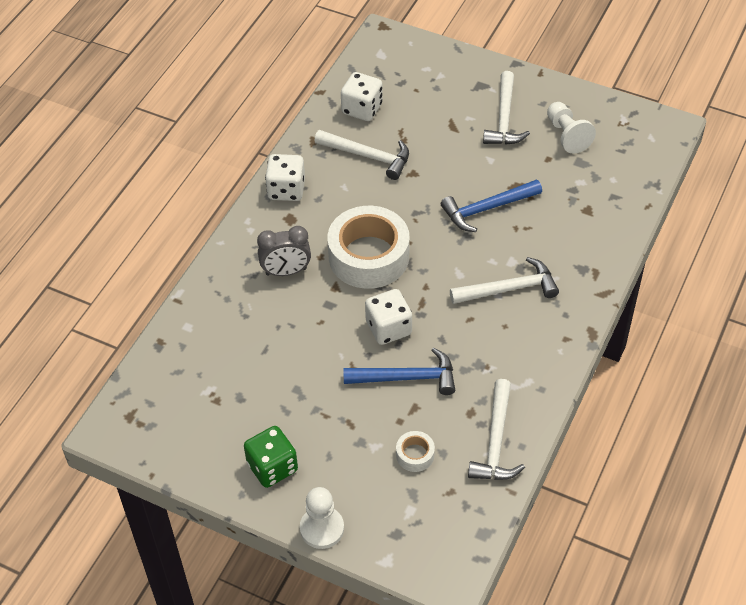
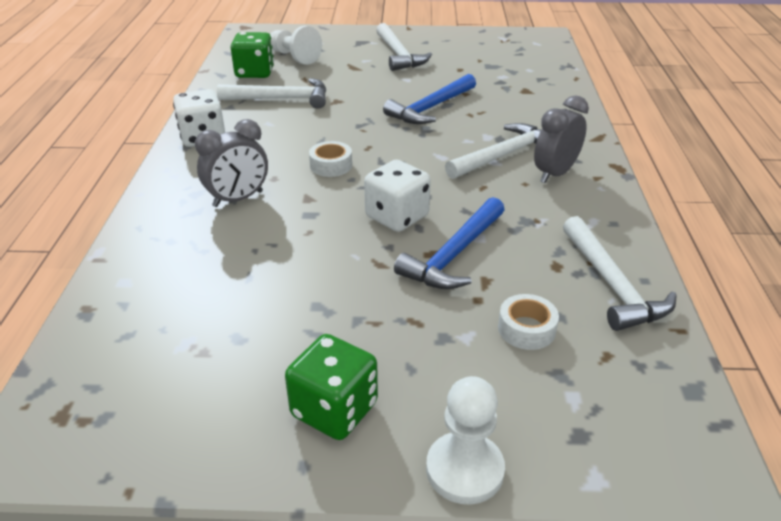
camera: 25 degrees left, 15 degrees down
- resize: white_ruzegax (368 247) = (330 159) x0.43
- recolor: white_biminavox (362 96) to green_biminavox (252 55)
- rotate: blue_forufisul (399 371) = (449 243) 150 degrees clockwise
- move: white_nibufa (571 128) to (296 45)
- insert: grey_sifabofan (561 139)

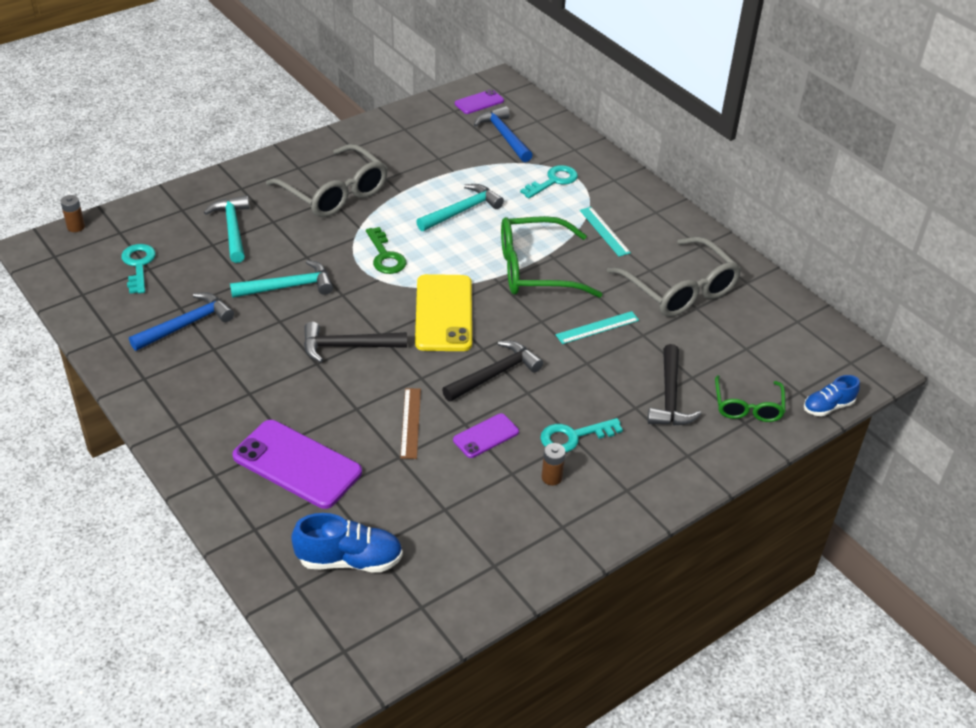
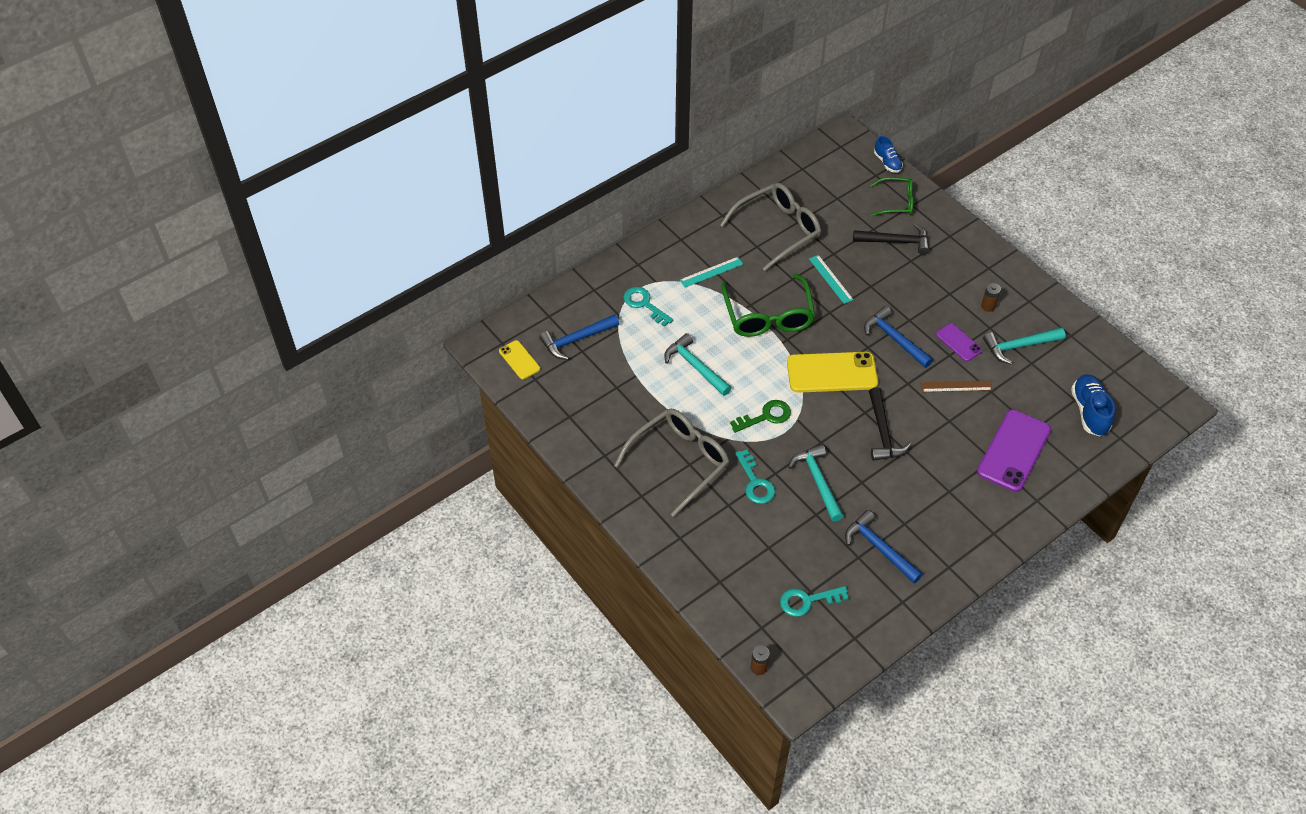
camera: 90 degrees left, 10 degrees up
- move: turquoise_forufisul (227 229) to (1024 345)
- recolor: black_forufisul (492 371) to blue_forufisul (898 337)
- recolor: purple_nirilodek (479 101) to yellow_nirilodek (519 359)
- move: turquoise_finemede (581 435) to (755 477)

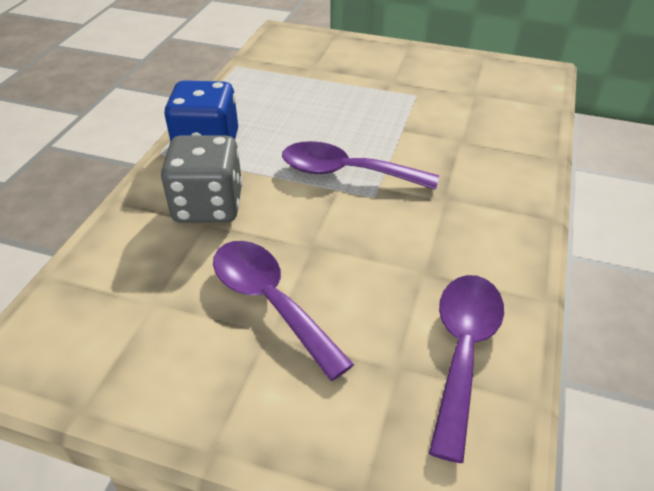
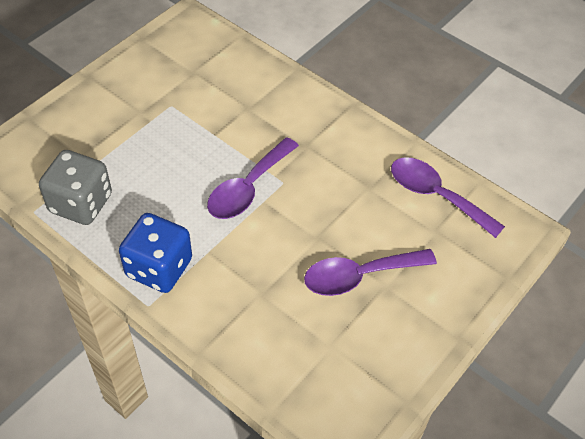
camera: 70 degrees left, 10 degrees up
- move: grey_biminavox (202 179) to (75 187)

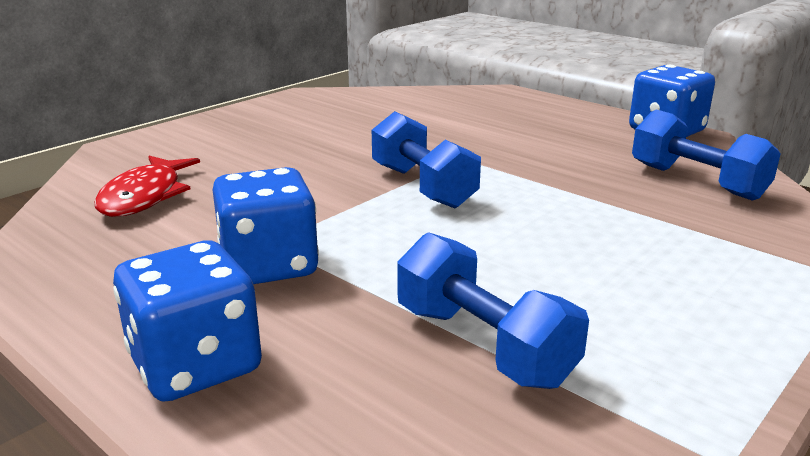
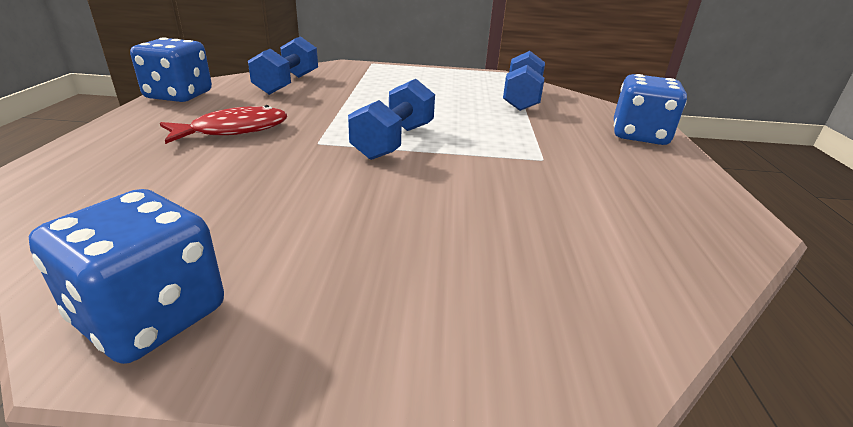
camera: 130 degrees left, 5 degrees up
- move: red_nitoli (147 186) to (223 124)
- move: blue_biminavox (266 225) to (126 276)

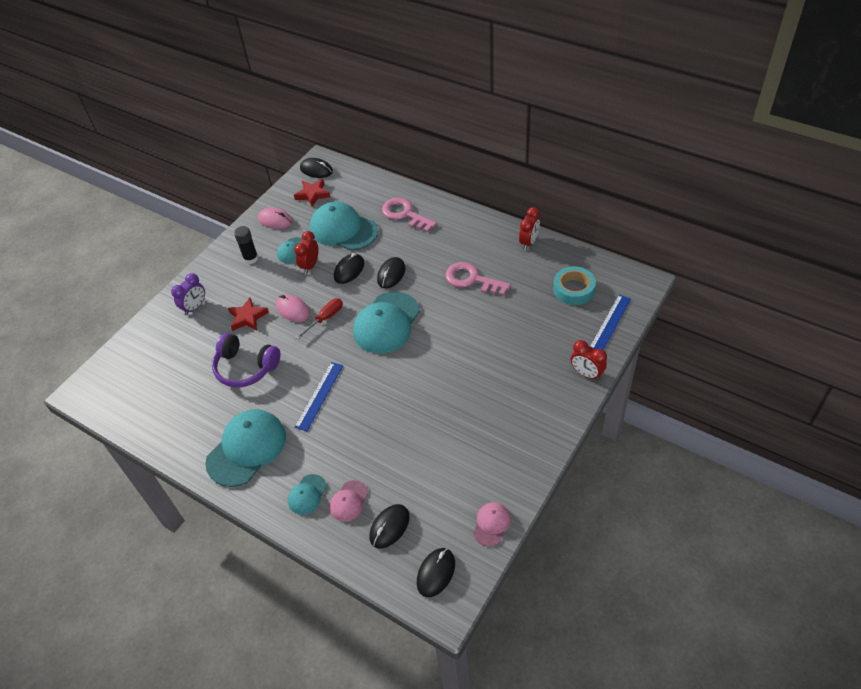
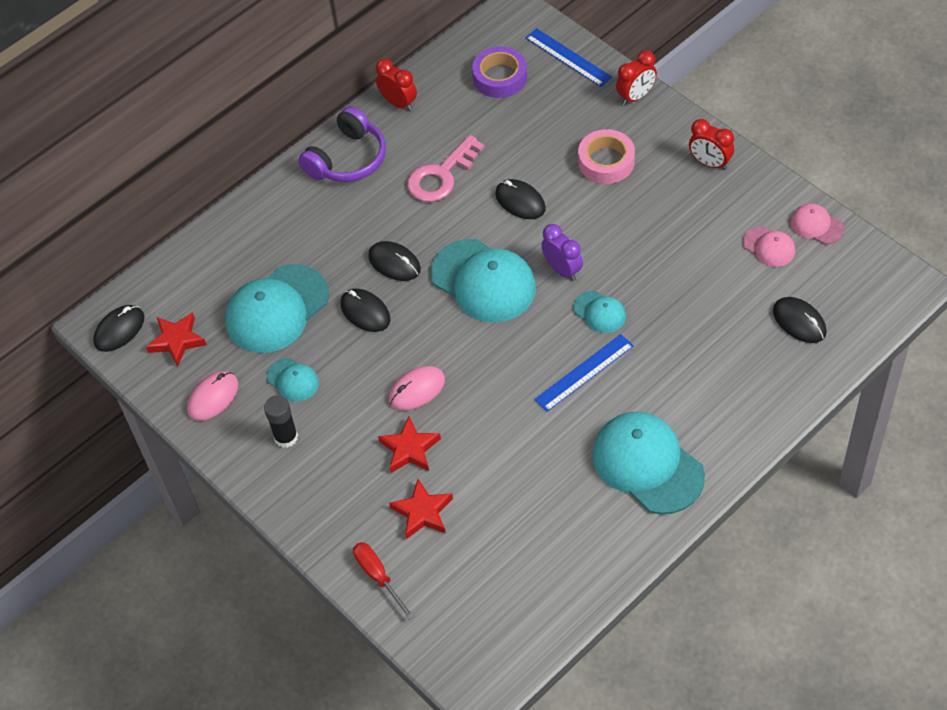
camera: 75 degrees left, 5 degrees up
- move: purple_sifabofan (188 294) to (562 252)
- move: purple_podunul (246 360) to (342 144)
- move: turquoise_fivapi (307 494) to (599 312)
- move: red_sifabofan (306 252) to (711 144)
- rotate: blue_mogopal (318 396) = (584 373) 75 degrees counterclockwise
- move: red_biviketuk (319 319) to (383 581)
- move: pink_fivapi (349 501) to (769 246)
- delete: pink_finemede (409 214)
- move: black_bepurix (436 572) to (520 199)
- recolor: turquoise_ruzegax (574 285) to purple_ruzegax (499 72)
- insert: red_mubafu (421 509)
- insert: pink_ruzegax (606 156)

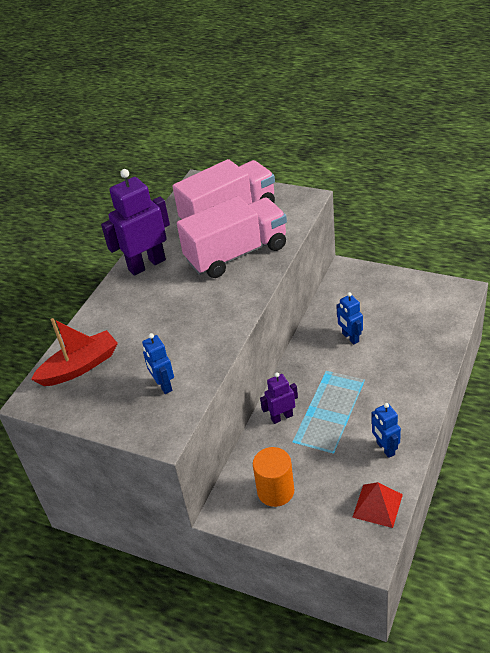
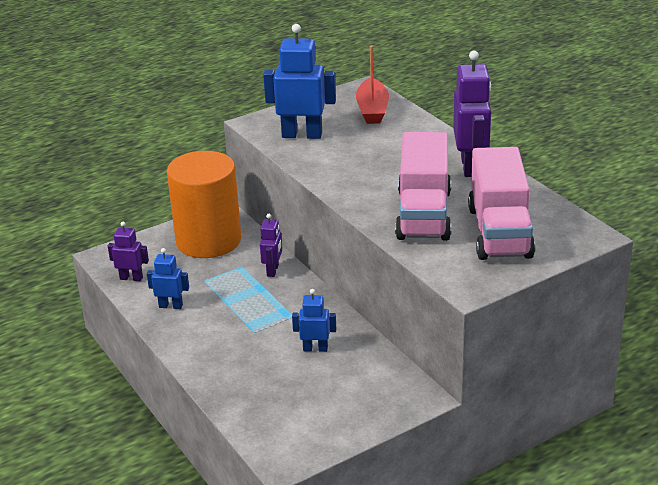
camera: 120 degrees right, 10 degrees down
- resize: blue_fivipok (158 363) = (299 81) x1.82
- resize: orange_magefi (273 477) = (204 204) x1.93
- replace: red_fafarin (377 505) to purple_fivipok (128 251)

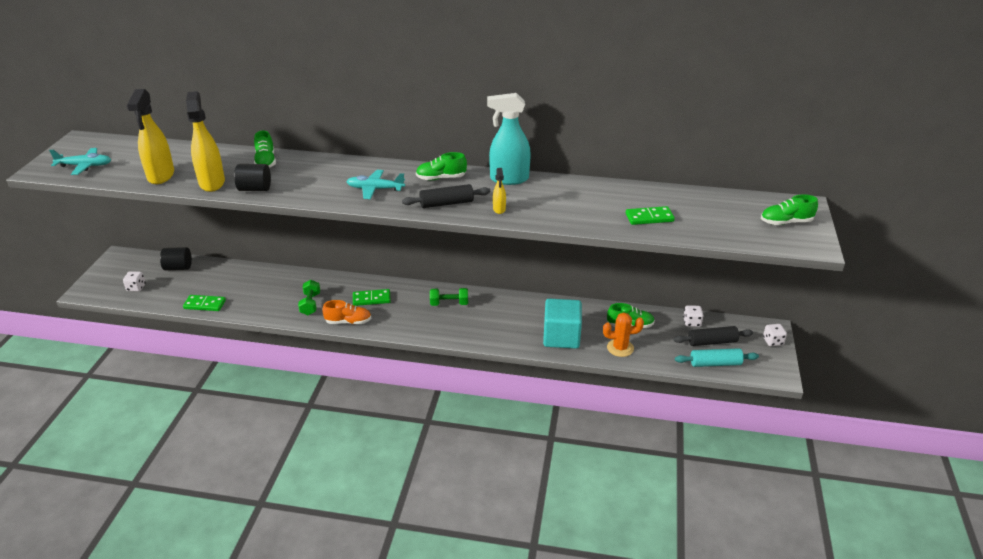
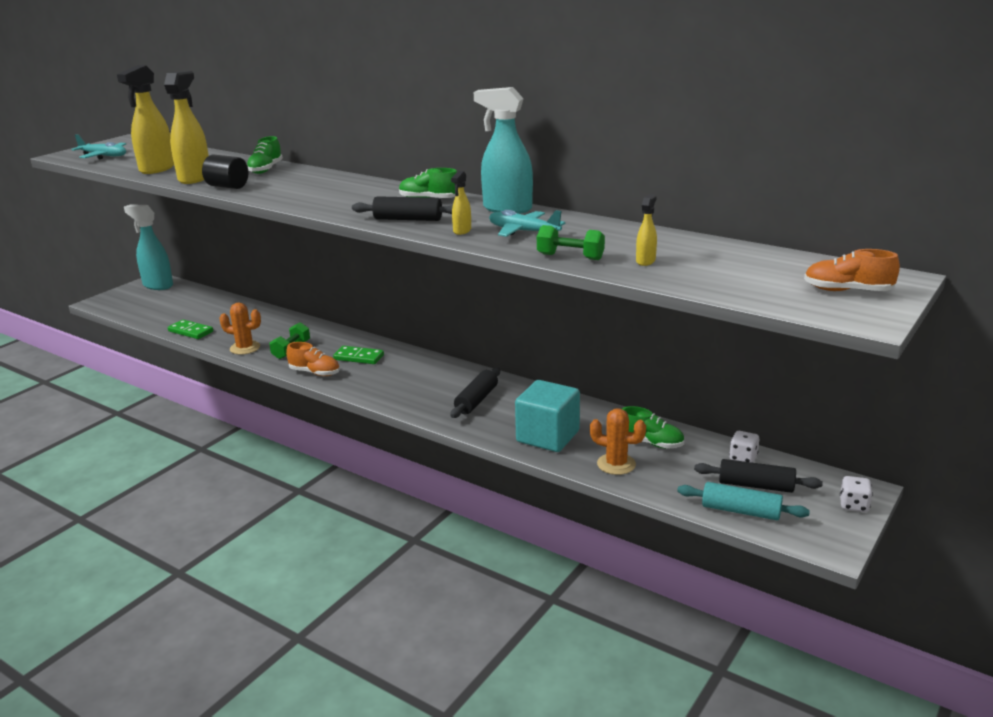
camera: 25 degrees right, 10 degrees down
- delete: white_biminavox (134 281)
- delete: black_magefi (176 258)
- move: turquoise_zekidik (375 184) to (527 223)
- move: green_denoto (449 297) to (571 242)
- replace: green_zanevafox (650 215) to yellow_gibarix (646 230)
- recolor: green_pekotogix (789 209) to orange_pekotogix (852 270)
- insert: turquoise_gibarix (148 247)
- insert: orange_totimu (240 329)
- insert: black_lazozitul (475 392)

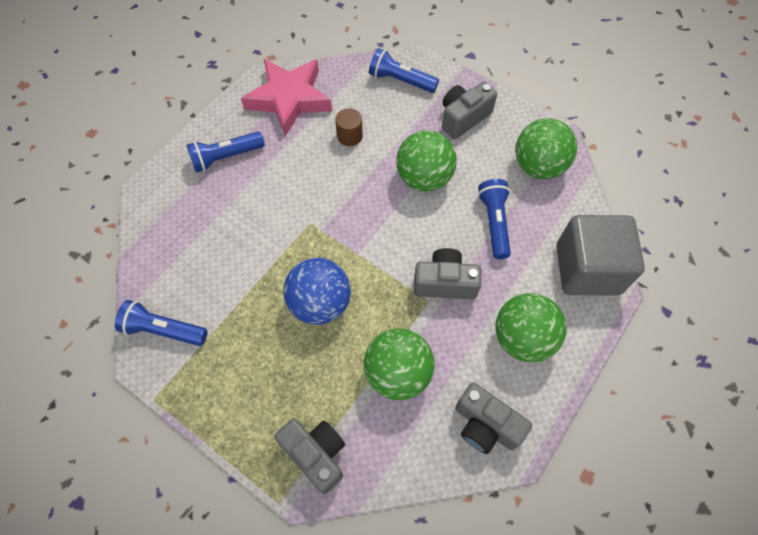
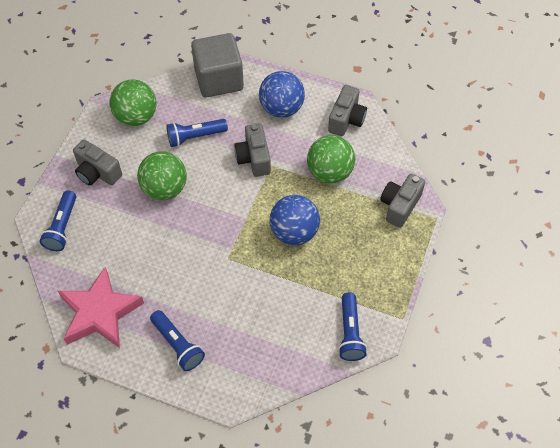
camera: 105 degrees left, 5 degrees down
- delete: brown_magefi (349 127)
- recolor: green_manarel (530 327) to blue_manarel (282 94)

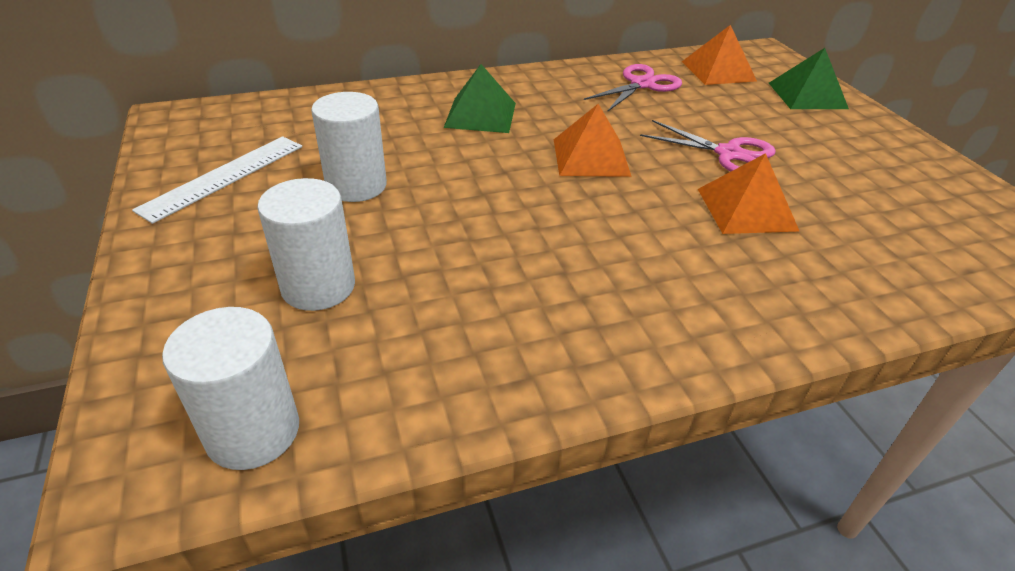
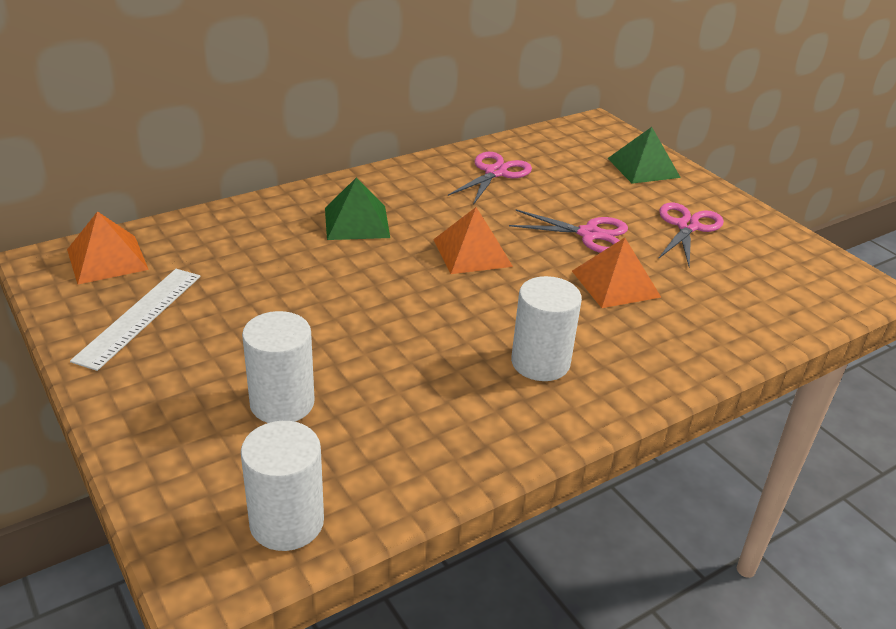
camera: 15 degrees left, 5 degrees down
- move: white_magefi (349 147) to (546 328)
- move: orange_fafarin (719 55) to (108 247)
- insert: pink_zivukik (691 235)

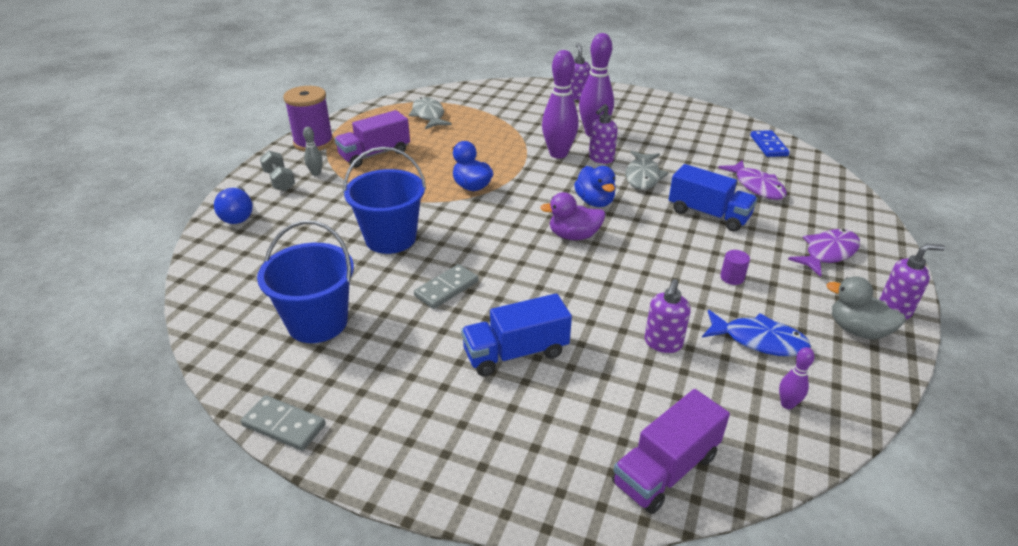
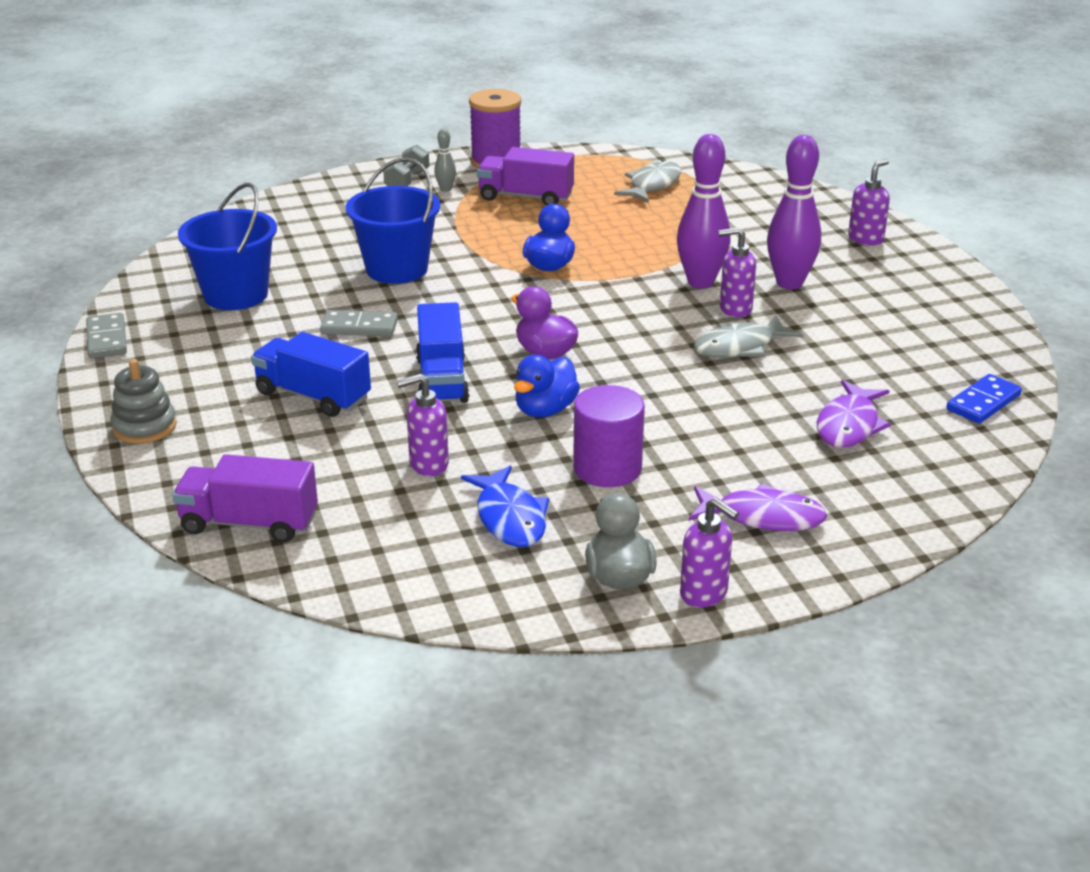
camera: 50 degrees right, 5 degrees down
- delete: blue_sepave (233 205)
- move: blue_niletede (595 186) to (547 386)
- move: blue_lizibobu (713 198) to (442 352)
- resize: purple_magefi (735 267) = (609 436) x2.07
- delete: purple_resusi (797 378)
- insert: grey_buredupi (143 401)

